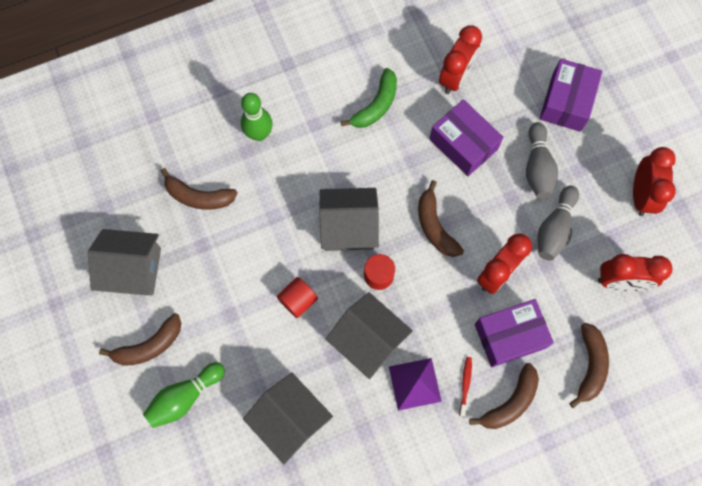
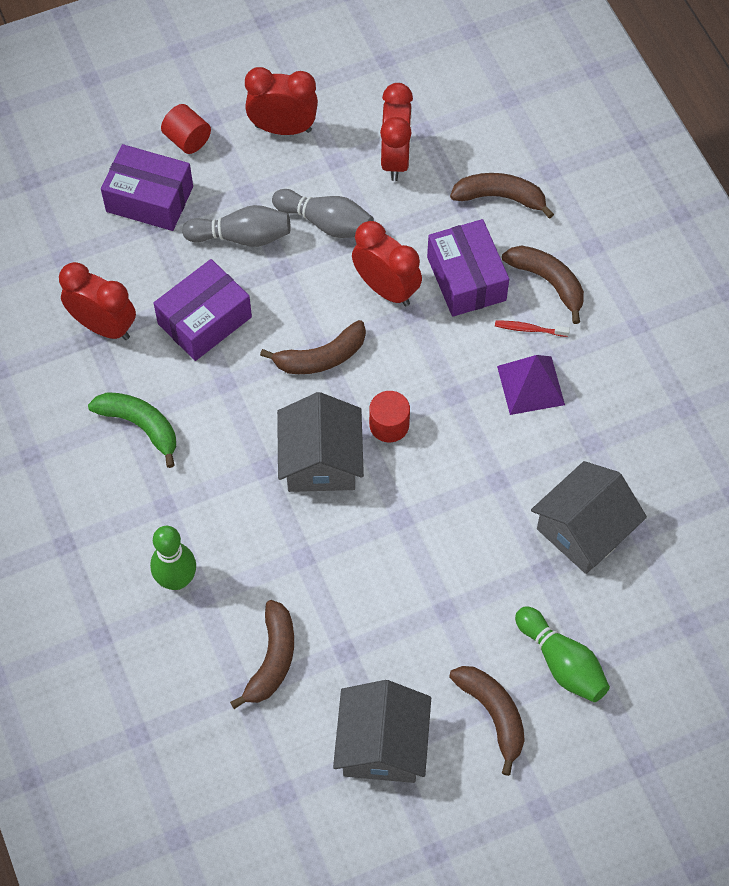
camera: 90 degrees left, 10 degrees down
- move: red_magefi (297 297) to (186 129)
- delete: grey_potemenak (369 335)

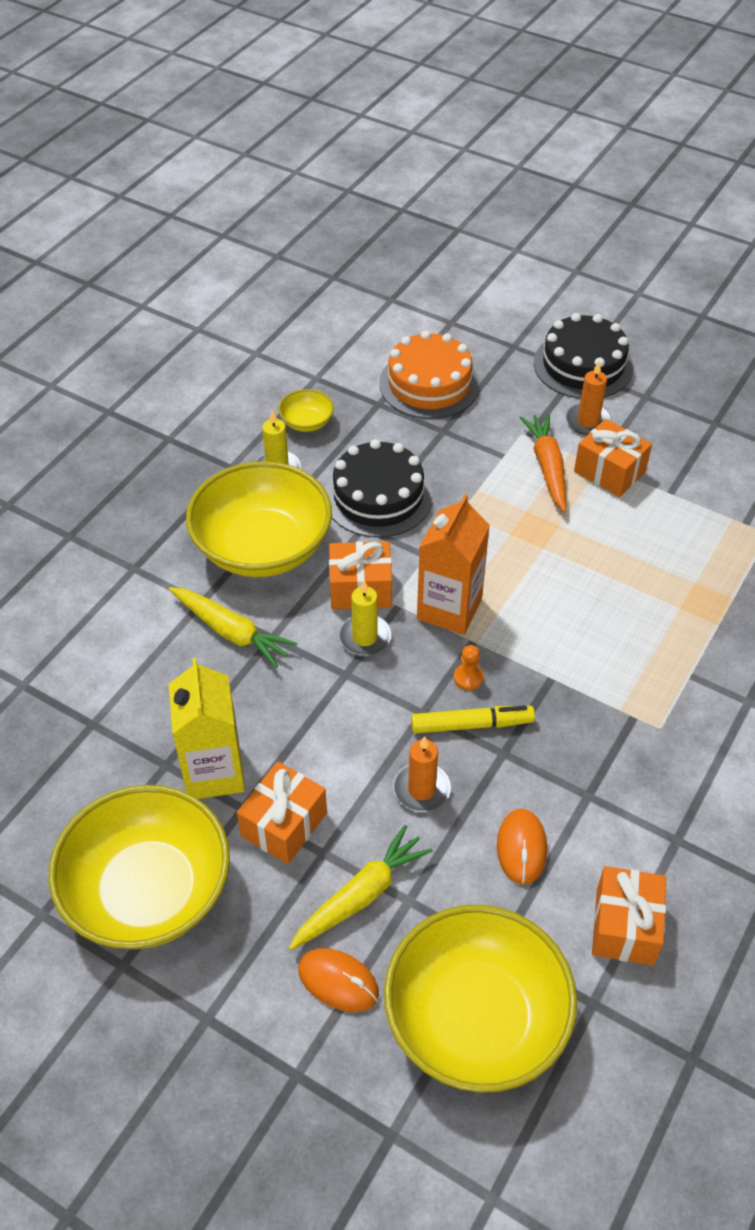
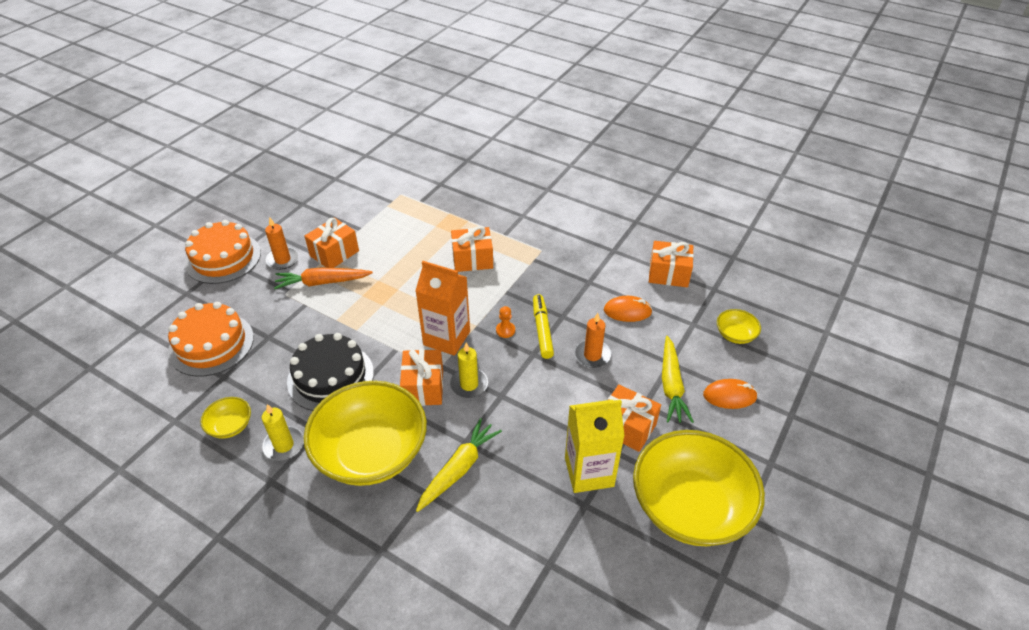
camera: 90 degrees left, 5 degrees down
- rotate: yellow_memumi (361 887) = (678 379) 135 degrees counterclockwise
- rotate: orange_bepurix (338 980) = (730 394) 60 degrees clockwise
- resize: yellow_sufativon (480 999) = (739 326) x0.42
- recolor: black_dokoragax (584 356) to orange_dokoragax (223 252)
- insert: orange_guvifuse (472 249)

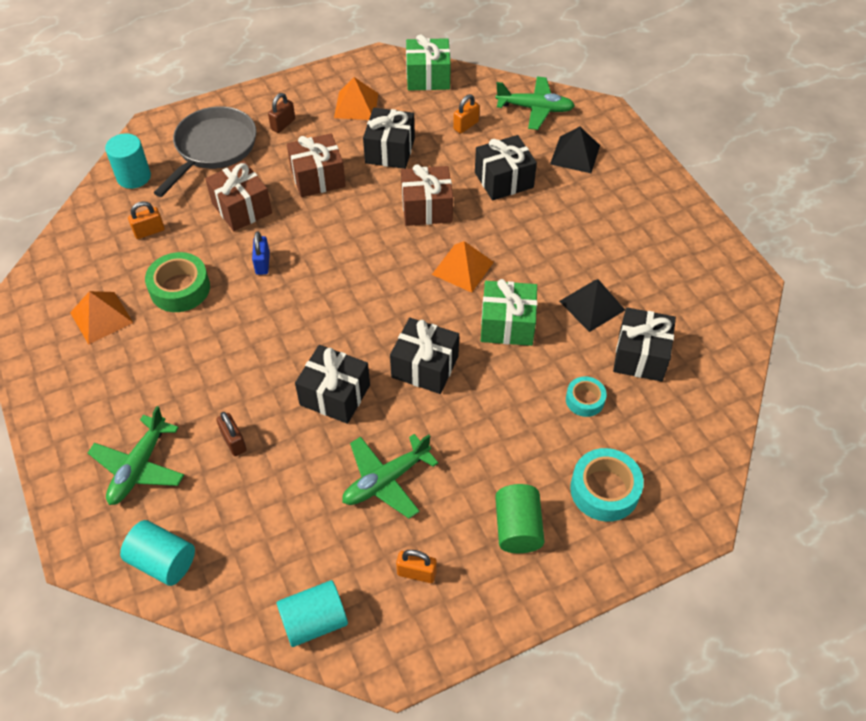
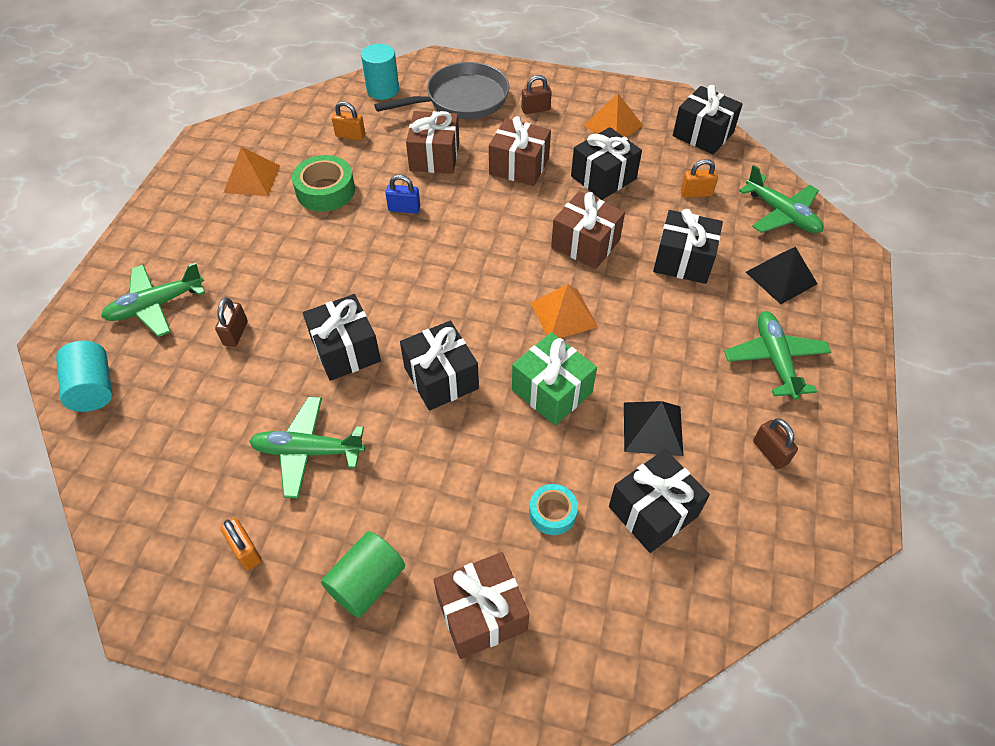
camera: 40 degrees right, 0 degrees up
- rotate: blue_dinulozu (261 253) = (402 194) 60 degrees clockwise
- delete: turquoise_magefi (312 613)
- recolor: green_guvifuse (428 62) to black_guvifuse (708 119)
- replace: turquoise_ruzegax (607 485) to brown_guvifuse (481 605)
- insert: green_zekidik (777 355)
- insert: brown_dinulozu (775 444)

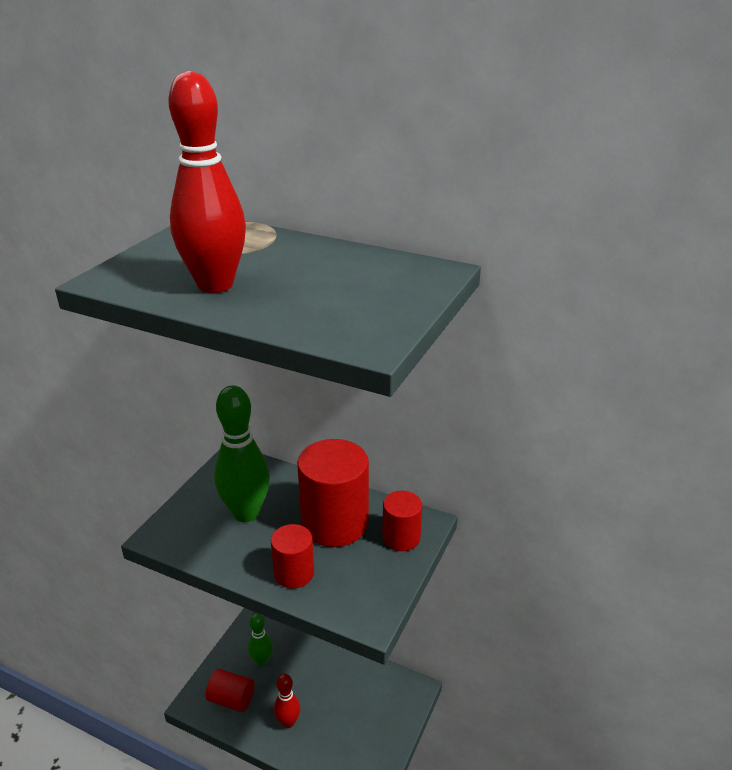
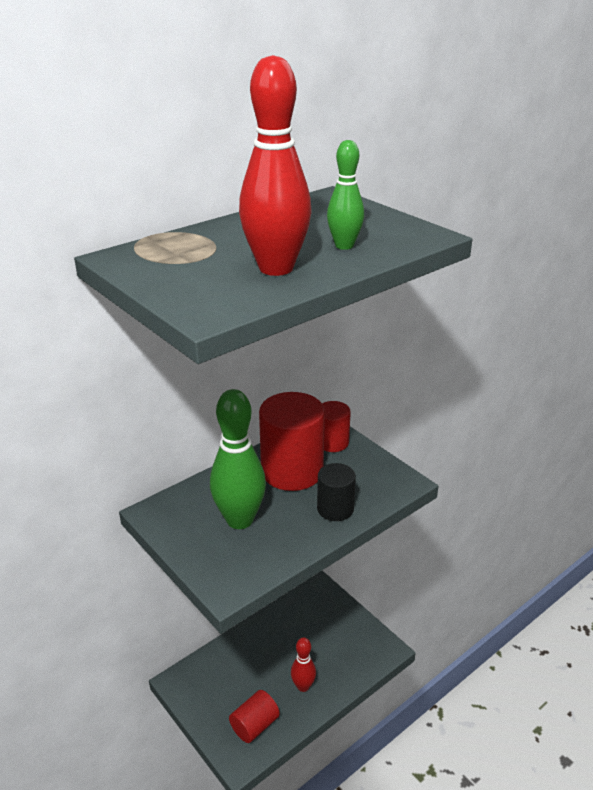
camera: 65 degrees left, 0 degrees up
- move: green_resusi (260 639) to (345 195)
- recolor: red_magefi (292 556) to black_magefi (336 492)

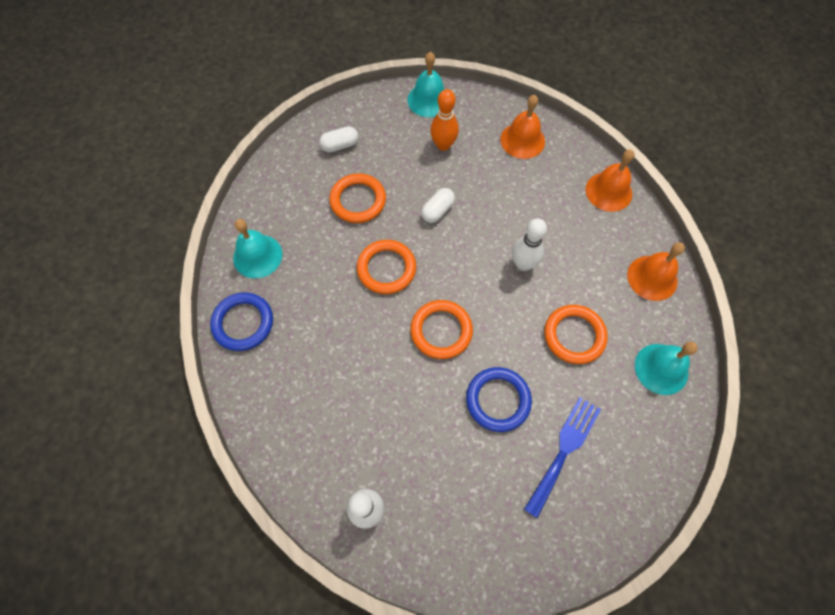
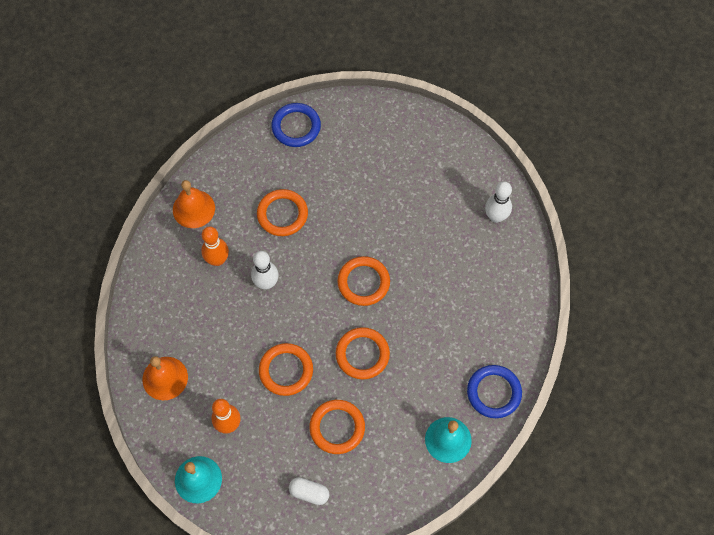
camera: 140 degrees left, 0 degrees up
- replace: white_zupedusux (438 205) to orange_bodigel (286 369)
- move: blue_bodigel (499 399) to (296 125)
- delete: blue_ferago (562 457)
- delete: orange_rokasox (610 181)
- delete: turquoise_rokasox (666 368)
- insert: orange_resusi (215 246)

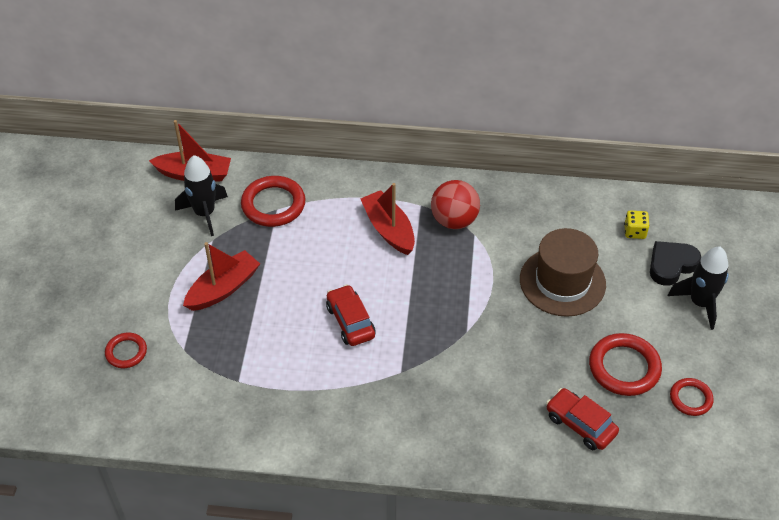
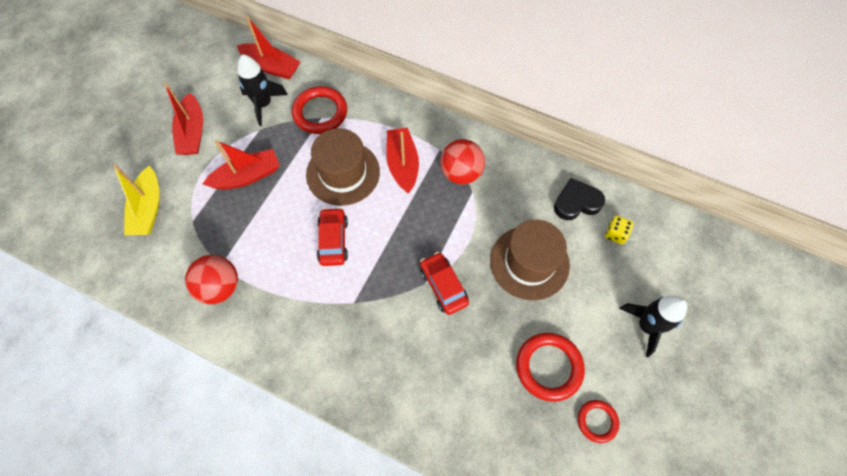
camera: 20 degrees right, 15 degrees up
- replace: red_bodigel (126 350) to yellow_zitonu (136 200)
- move: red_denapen (582 419) to (444 283)
- move: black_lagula (675 263) to (579 199)
- insert: red_zitonu (183 118)
- insert: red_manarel (211 279)
- insert: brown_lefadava (343 167)

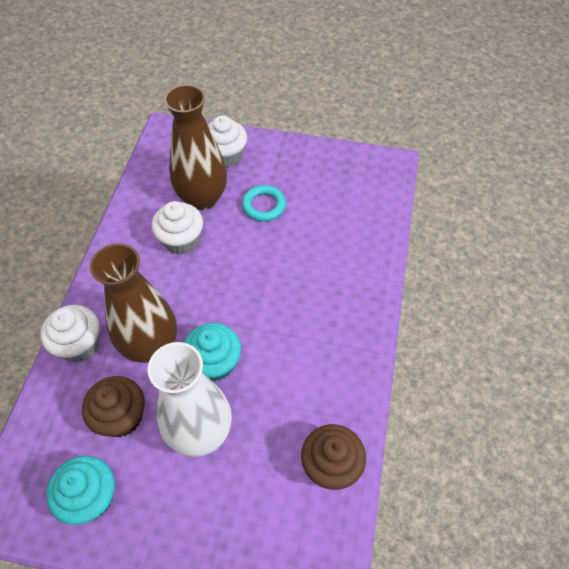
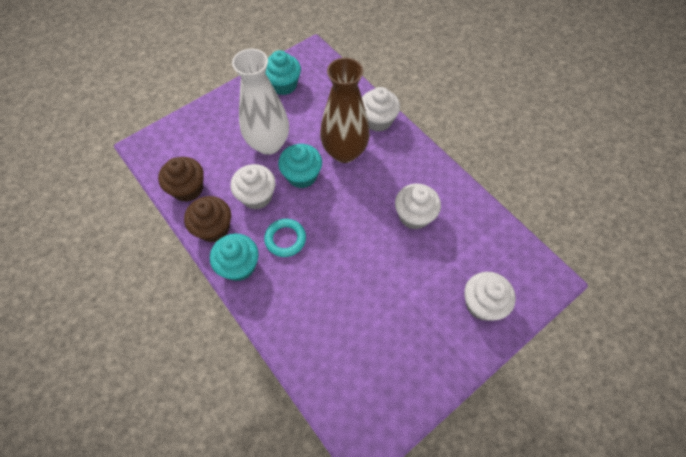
camera: 130 degrees right, 5 degrees up
- move: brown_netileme (113 406) to (207 219)
- delete: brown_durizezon (195 147)
- move: turquoise_bodigel (264 203) to (285 238)
- insert: turquoise_netileme (234 257)
- insert: white_netileme (253 186)

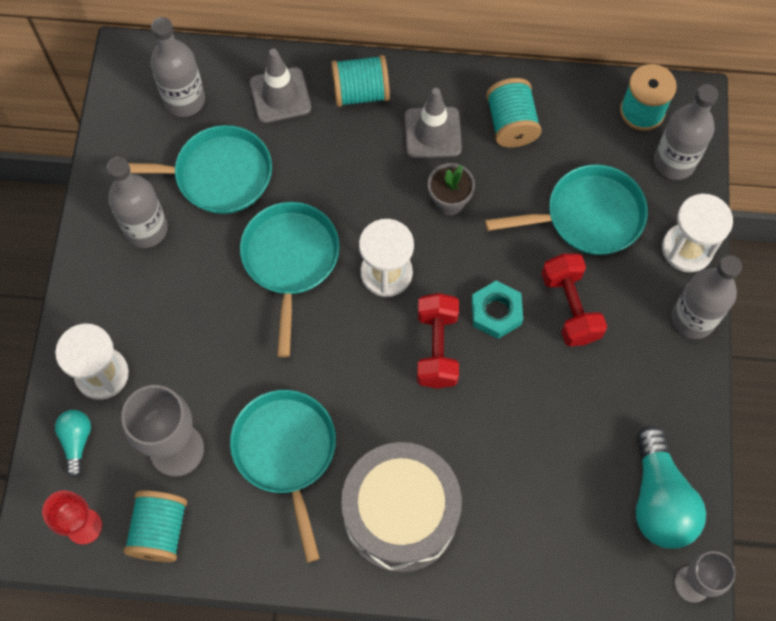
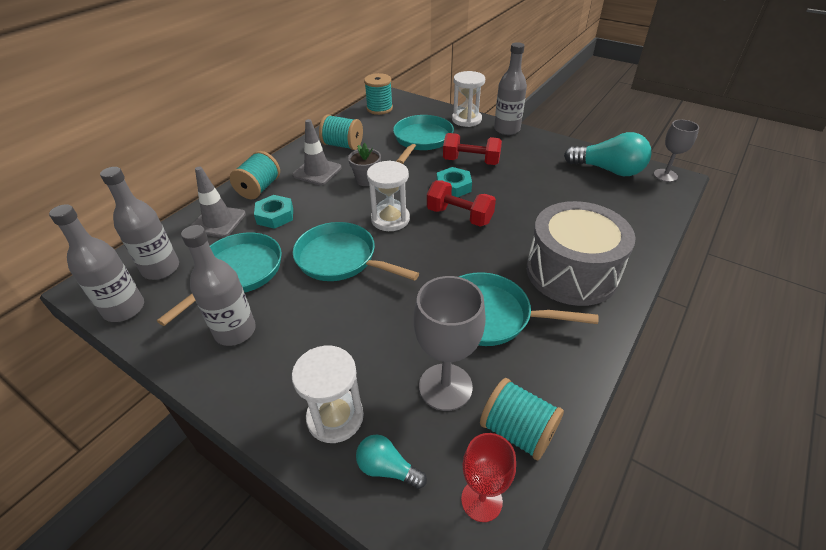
camera: 60 degrees left, 25 degrees down
- move: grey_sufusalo (686 132) to (96 263)
- insert: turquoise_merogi (273 212)

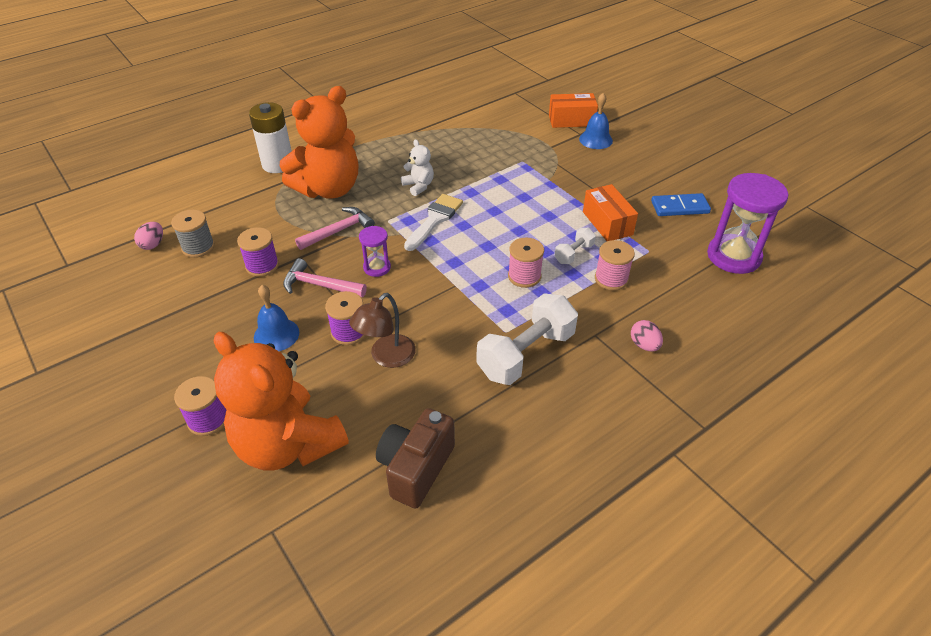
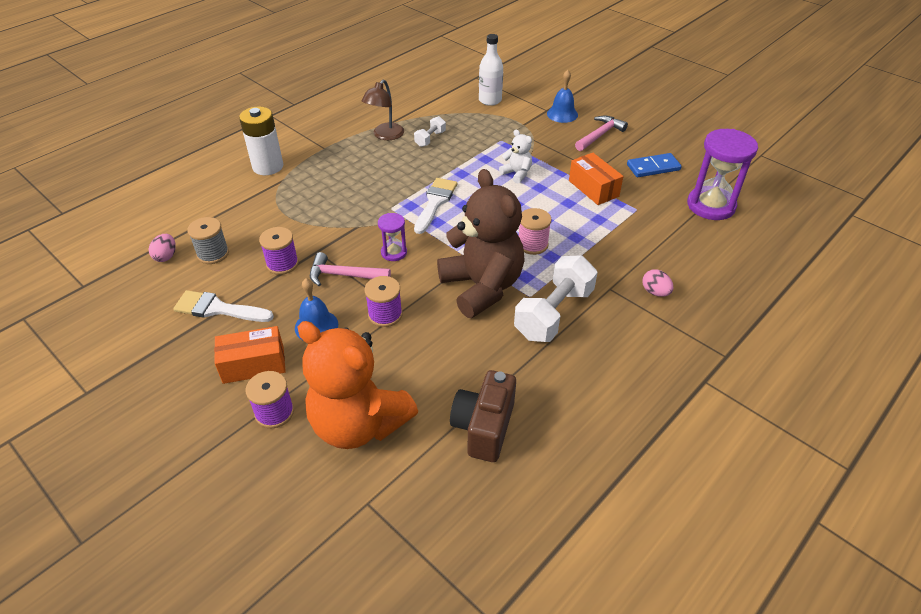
camera: 10 degrees left, 0 degrees up
- delete: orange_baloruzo (319 142)
- move: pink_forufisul (335 228) to (601 133)
- move: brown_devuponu (382 330) to (382 110)
- move: white_baloruzo (417 167) to (515 156)
- move: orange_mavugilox (573 110) to (250 355)
- move: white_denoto (575 246) to (430 131)
- delete: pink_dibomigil (615 265)
- insert: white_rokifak (223 306)
- insert: brown_baloruzo (481 243)
- insert: white_sufusalo (491 70)

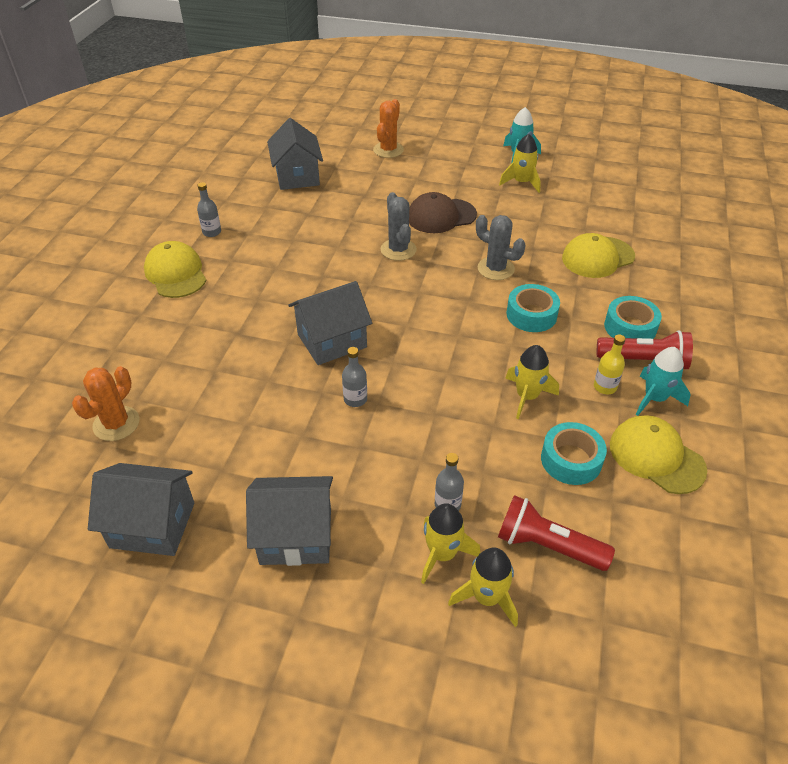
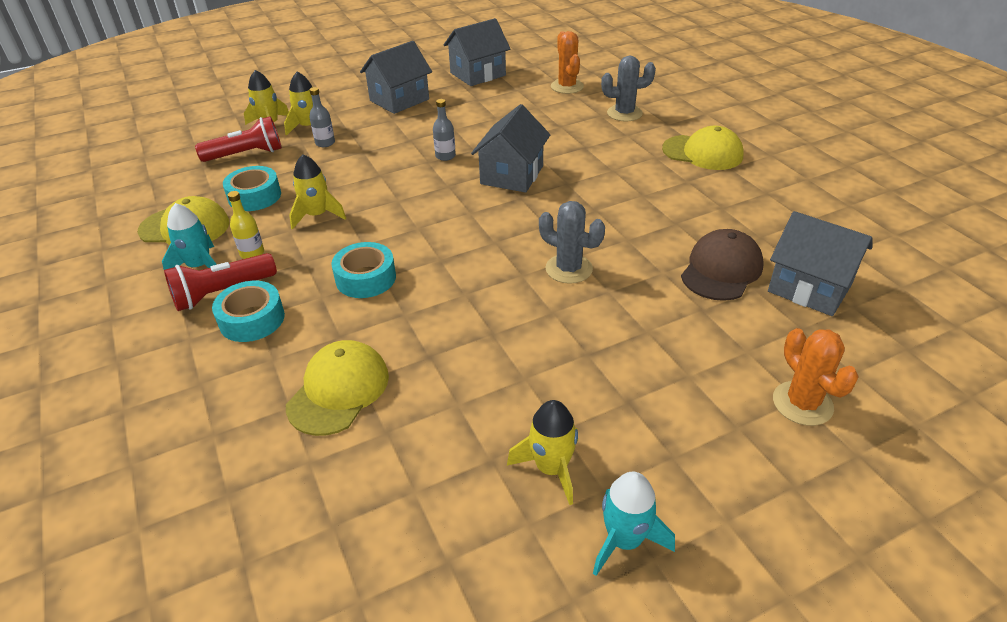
camera: 140 degrees right, 5 degrees down
- delete: grey_sufusalo (209 209)
- move: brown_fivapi (443 212) to (722 265)
- move: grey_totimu (501 247) to (628 88)

